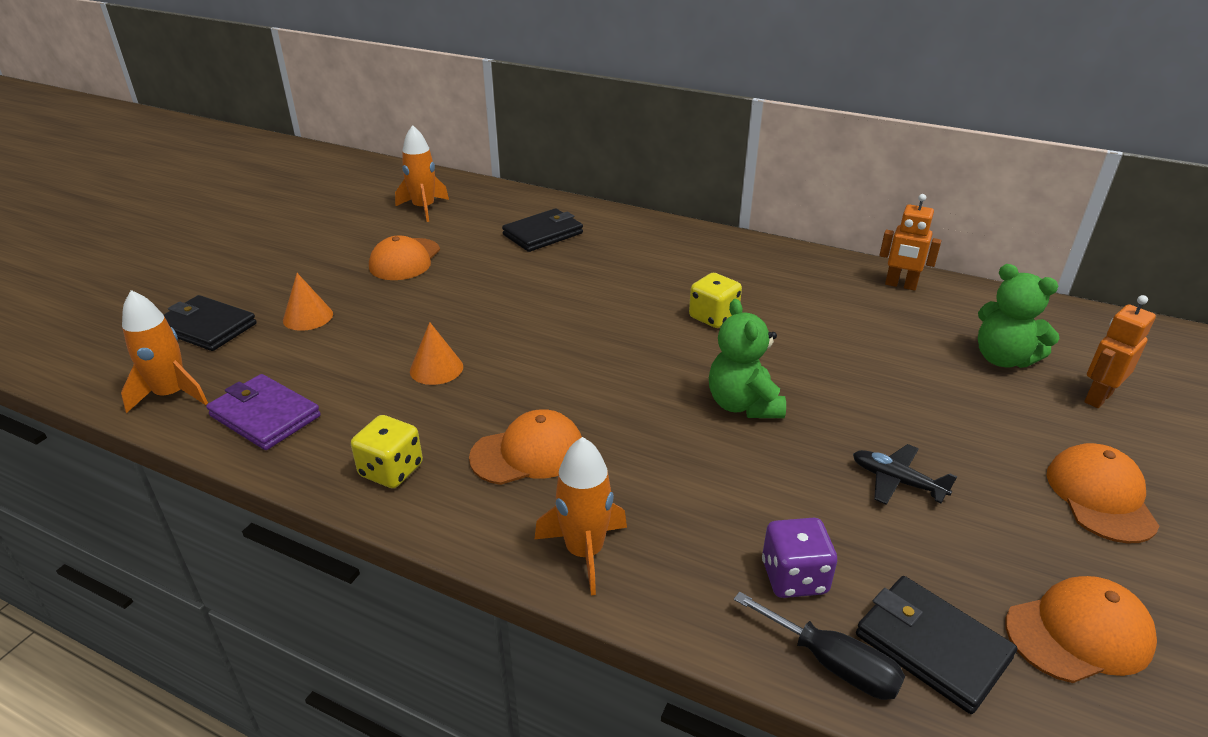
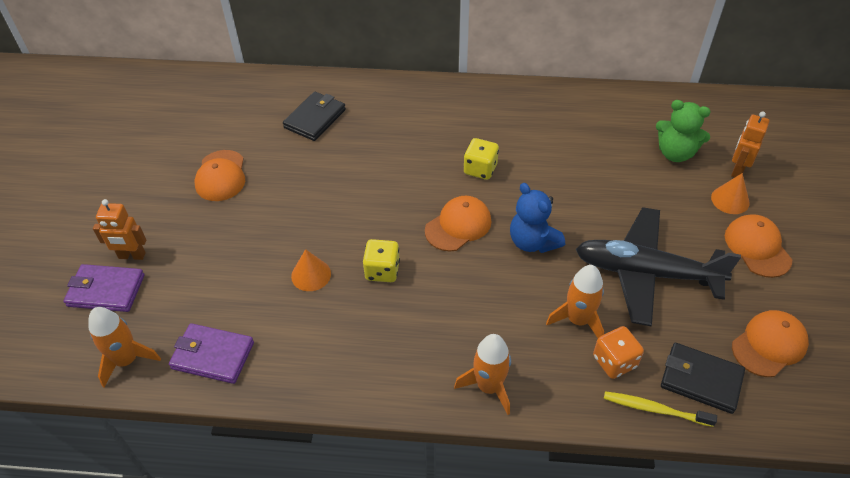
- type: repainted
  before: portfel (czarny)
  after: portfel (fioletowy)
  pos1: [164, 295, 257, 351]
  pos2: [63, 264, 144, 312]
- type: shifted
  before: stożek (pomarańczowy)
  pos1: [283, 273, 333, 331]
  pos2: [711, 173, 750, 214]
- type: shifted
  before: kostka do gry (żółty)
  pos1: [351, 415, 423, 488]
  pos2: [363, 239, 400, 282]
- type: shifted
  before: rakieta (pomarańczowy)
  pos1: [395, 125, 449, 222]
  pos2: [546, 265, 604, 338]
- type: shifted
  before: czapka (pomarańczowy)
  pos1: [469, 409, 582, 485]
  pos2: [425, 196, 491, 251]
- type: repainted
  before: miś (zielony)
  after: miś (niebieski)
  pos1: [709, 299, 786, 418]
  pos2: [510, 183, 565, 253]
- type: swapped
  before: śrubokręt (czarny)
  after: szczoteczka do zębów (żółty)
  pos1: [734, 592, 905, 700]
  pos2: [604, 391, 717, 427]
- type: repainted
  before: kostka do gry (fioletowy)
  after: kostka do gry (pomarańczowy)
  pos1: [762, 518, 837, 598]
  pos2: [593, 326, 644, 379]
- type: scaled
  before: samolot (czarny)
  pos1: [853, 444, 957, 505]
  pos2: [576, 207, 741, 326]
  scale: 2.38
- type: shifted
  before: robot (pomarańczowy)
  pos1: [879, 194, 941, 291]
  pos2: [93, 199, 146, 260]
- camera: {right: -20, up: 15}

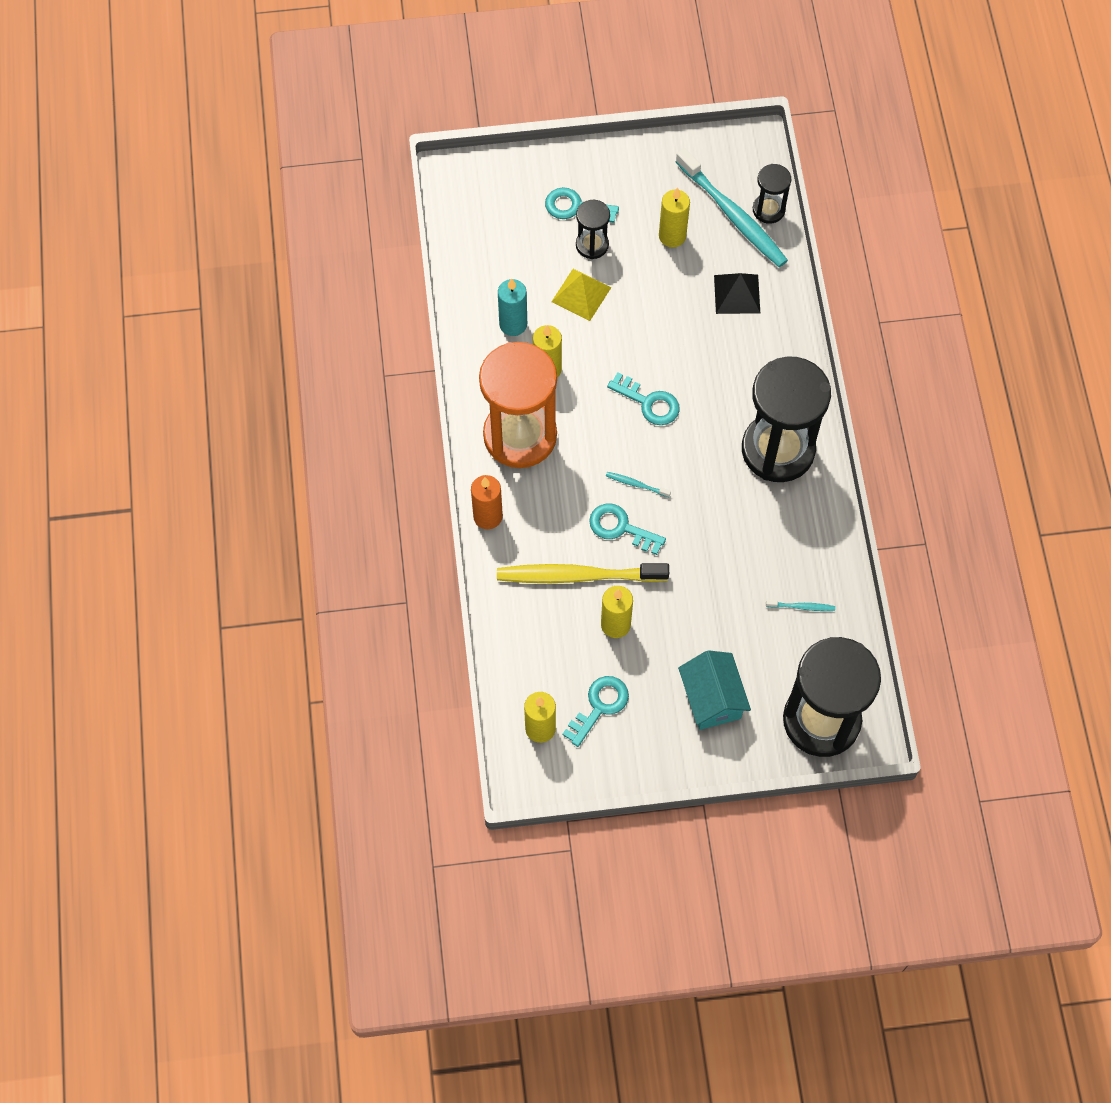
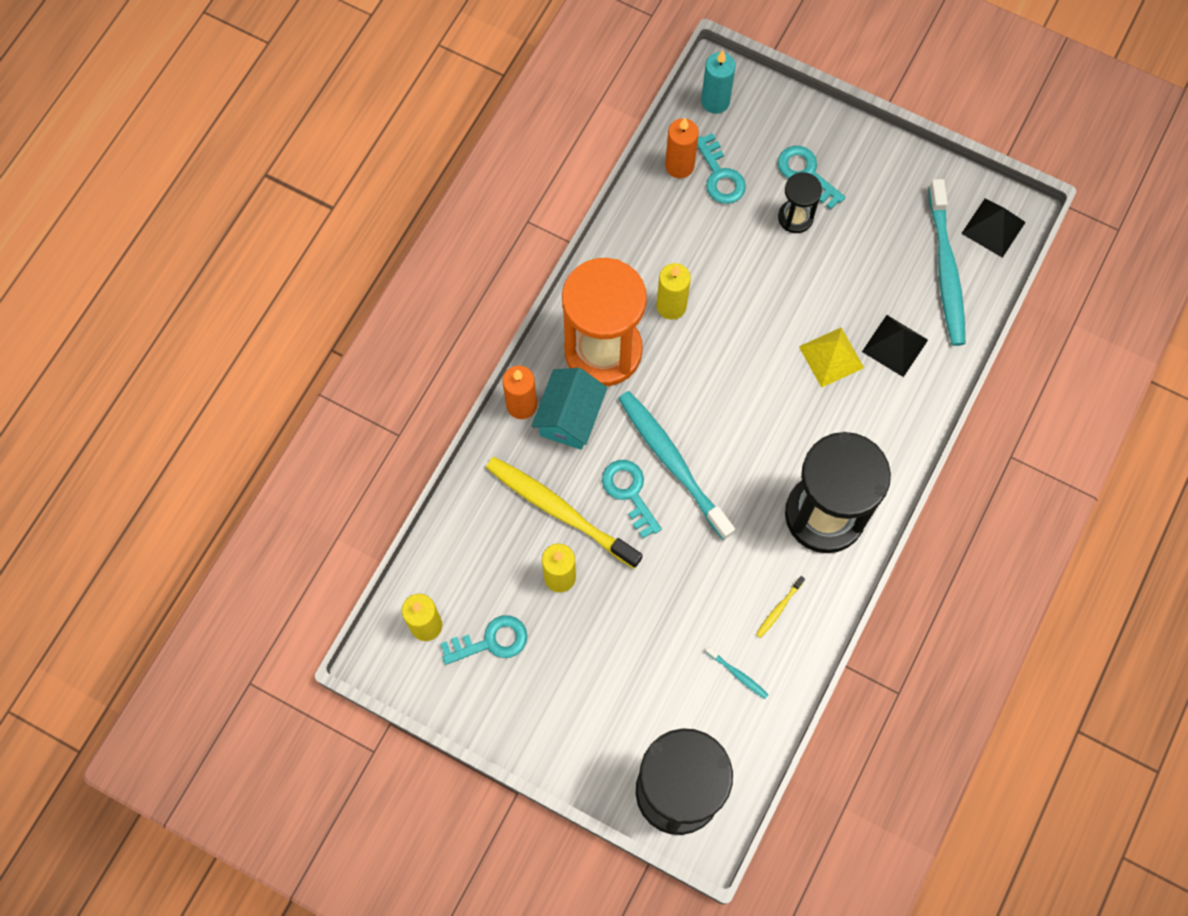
- type: shifted
  before: świeca (turkusowy)
  pos1: [498, 278, 527, 336]
  pos2: [701, 50, 736, 114]
- type: shifted
  before: piramida (żółty)
  pos1: [552, 269, 612, 321]
  pos2: [799, 327, 864, 388]
- type: scaled
  before: szczoteczka do zębów (turkusowy)
  pos1: [606, 472, 671, 497]
  pos2: [618, 391, 735, 540]
  scale: 2.49
- type: shifted
  before: klucz (turkusowy)
  pos1: [607, 372, 680, 425]
  pos2: [697, 133, 746, 204]
- type: gone
  before: świeca (żółty)
  pos1: [659, 187, 690, 248]
- type: shifted
  before: domek (turkusowy)
  pos1: [678, 650, 751, 730]
  pos2: [532, 368, 607, 450]
- type: gone
  before: klepsydra (czarny)
  pos1: [753, 164, 791, 224]
- type: new
  after: świeca (pomarańczowy)
  pos2: [665, 118, 699, 178]
- type: new
  after: szczoteczka do zębów (żółty)
  pos2: [756, 576, 805, 638]
- type: new
  after: piramida (czarny)
  pos2: [961, 199, 1026, 258]
- camera: {right: 35, up: 5}

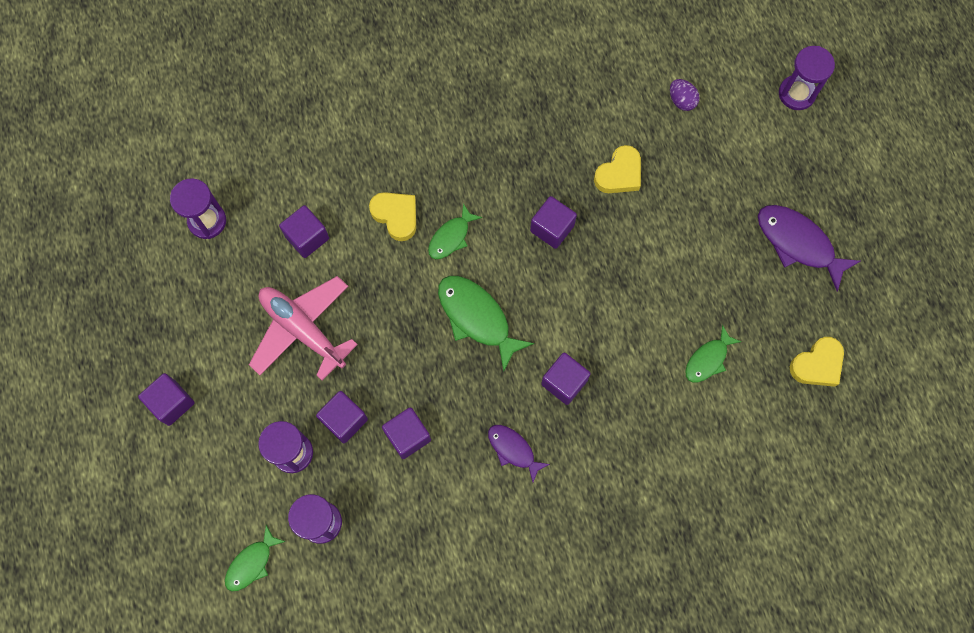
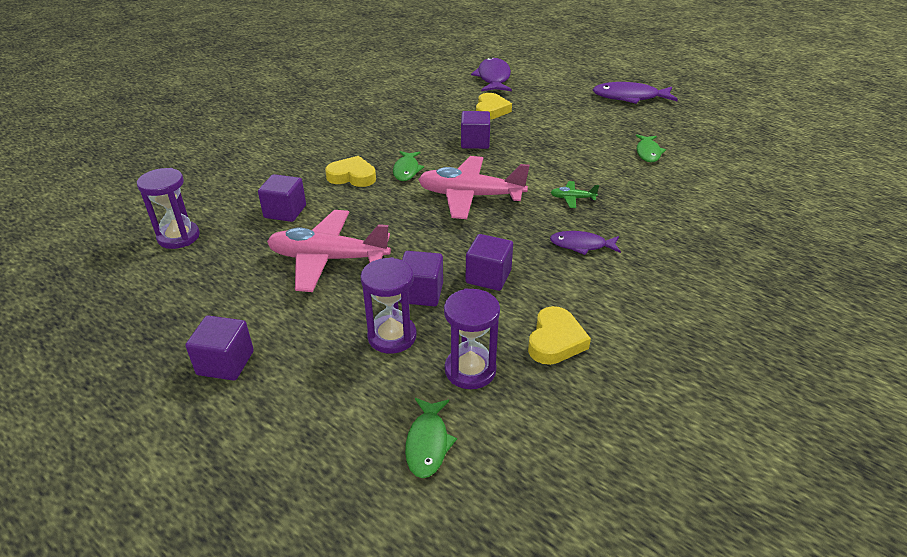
- type: swapped
  before: ryba (zielony)
  after: samolot (różowy)
  pos1: [438, 276, 534, 372]
  pos2: [418, 156, 530, 219]
- type: swapped
  before: sześcian (fioletowy)
  after: samolot (zielony)
  pos1: [541, 353, 591, 405]
  pos2: [551, 181, 599, 208]
- type: swapped
  before: jajko (fioletowy)
  after: ryba (fioletowy)
  pos1: [670, 79, 700, 111]
  pos2: [471, 57, 512, 91]
- type: gone
  before: klepsydra (fioletowy)
  pos1: [779, 46, 835, 110]
- type: shifted
  before: serce (żółty)
  pos1: [790, 337, 844, 387]
  pos2: [528, 306, 591, 365]
- camera: {right: -35, up: -35}

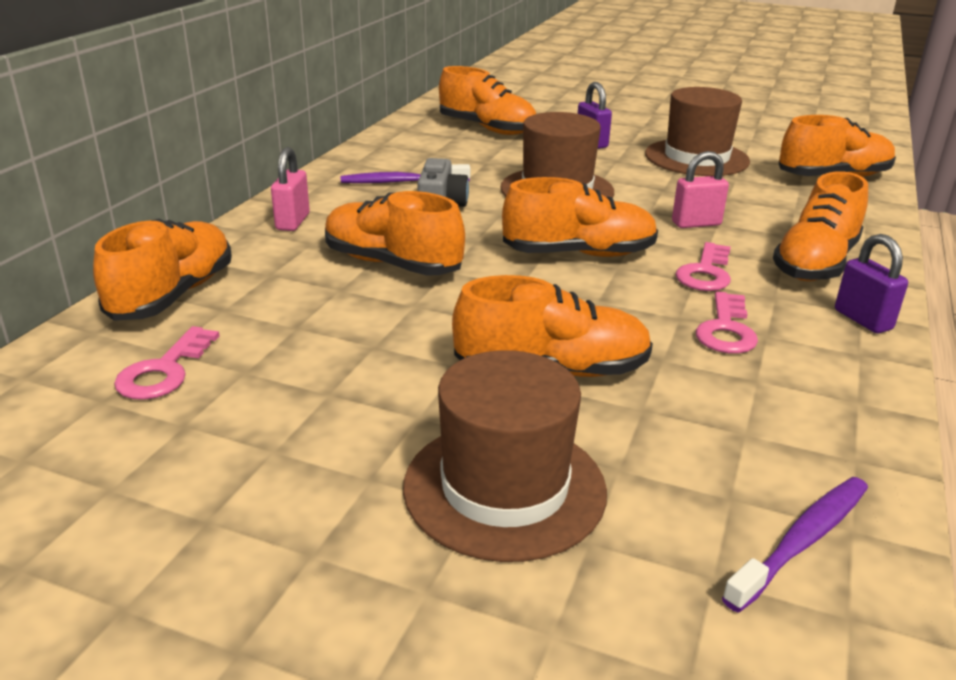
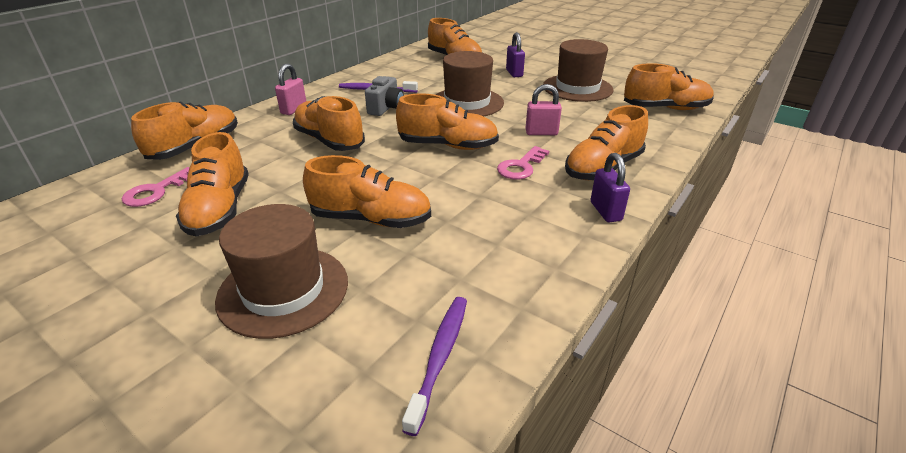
- type: gone
  before: klucz (różowy)
  pos1: [696, 291, 758, 354]
- type: rotated
  before: szczoteczka do zębów (fioletowy)
  pos1: [722, 477, 868, 613]
  pos2: [402, 297, 467, 436]
  turn: -45
- type: new
  after: but (pomarańczowy)
  pos2: [176, 132, 249, 237]
- camera: {right: 15, up: 5}

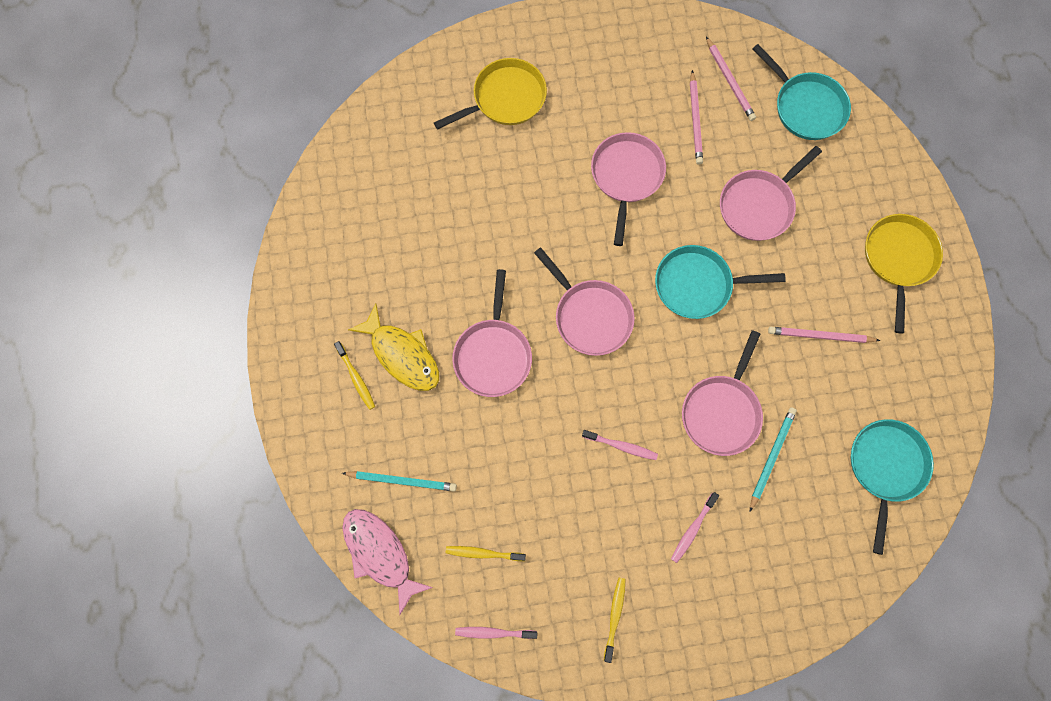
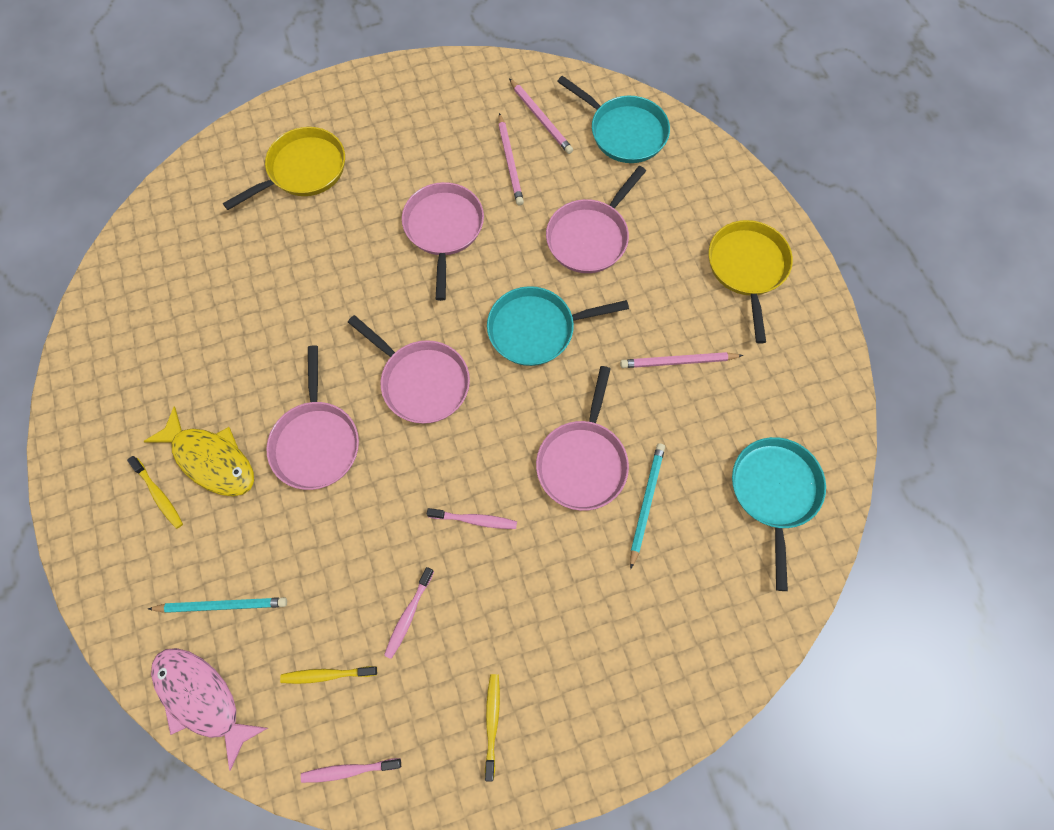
- type: shifted
  before: szczoteczka do zębów (różowy)
  pos1: [671, 492, 719, 563]
  pos2: [384, 567, 434, 659]
- camera: {right: -10, up: -5}

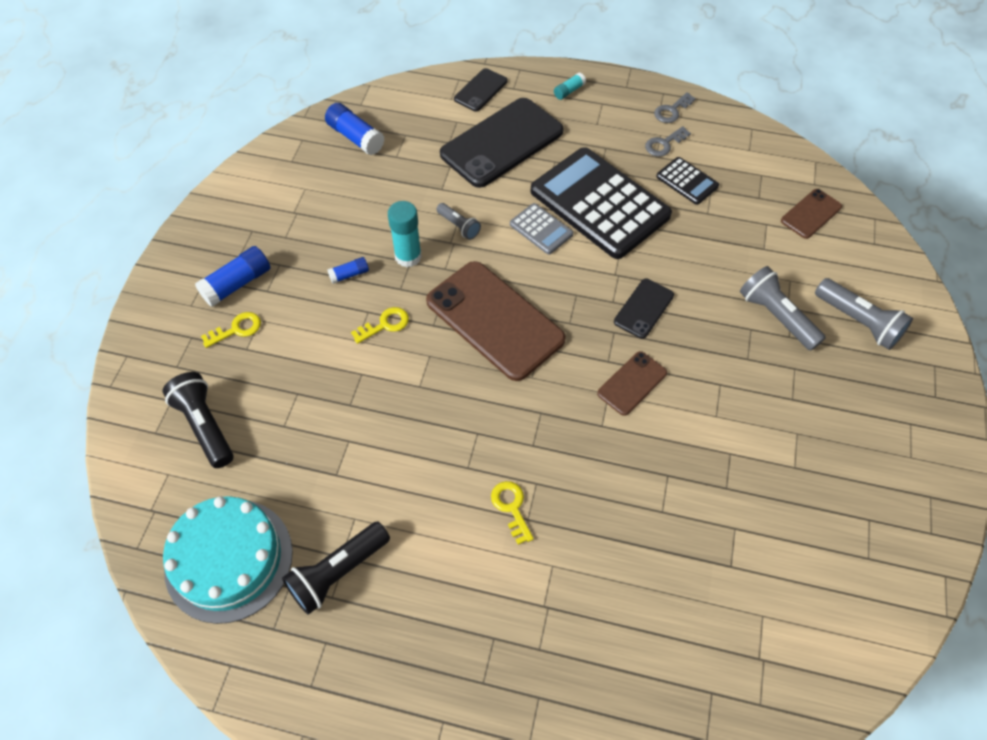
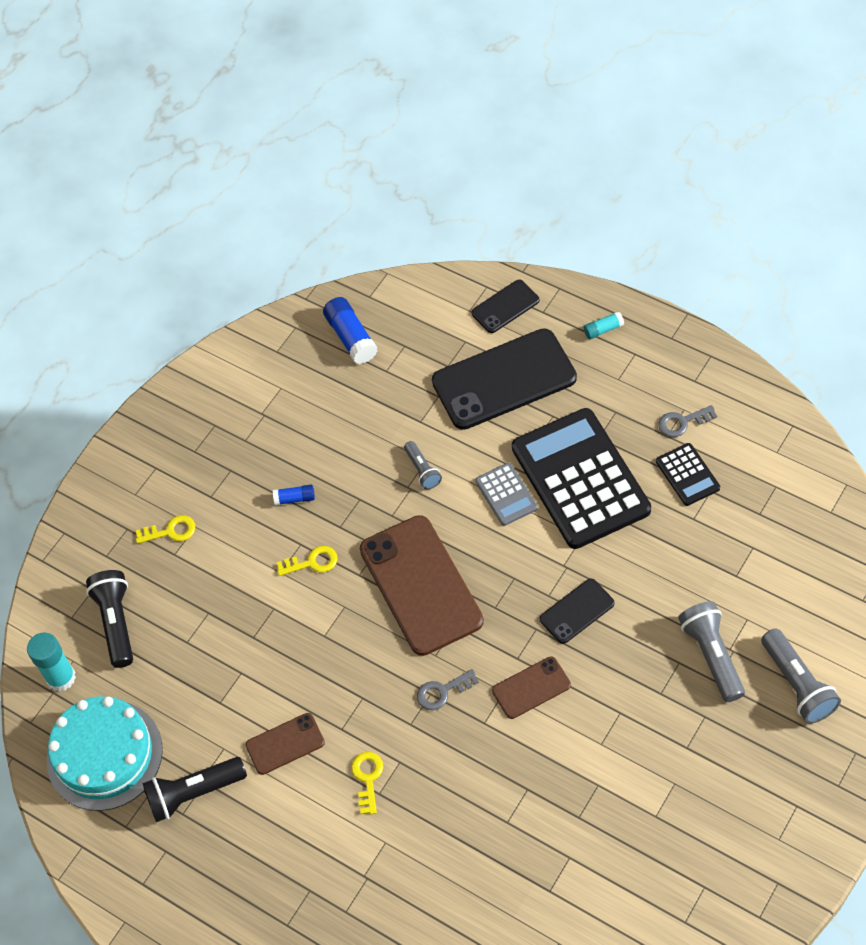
- type: gone
  before: klej w sztyfcie (niebieski)
  pos1: [195, 246, 271, 307]
- type: shifted
  before: klej w sztyfcie (turkusowy)
  pos1: [388, 201, 422, 267]
  pos2: [27, 633, 76, 692]
- type: shifted
  before: klucz (szary)
  pos1: [654, 92, 696, 123]
  pos2: [417, 669, 479, 710]
- type: shifted
  before: telefon (brązowy)
  pos1: [781, 189, 842, 239]
  pos2: [246, 713, 325, 775]
- camera: {right: 25, up: 0}

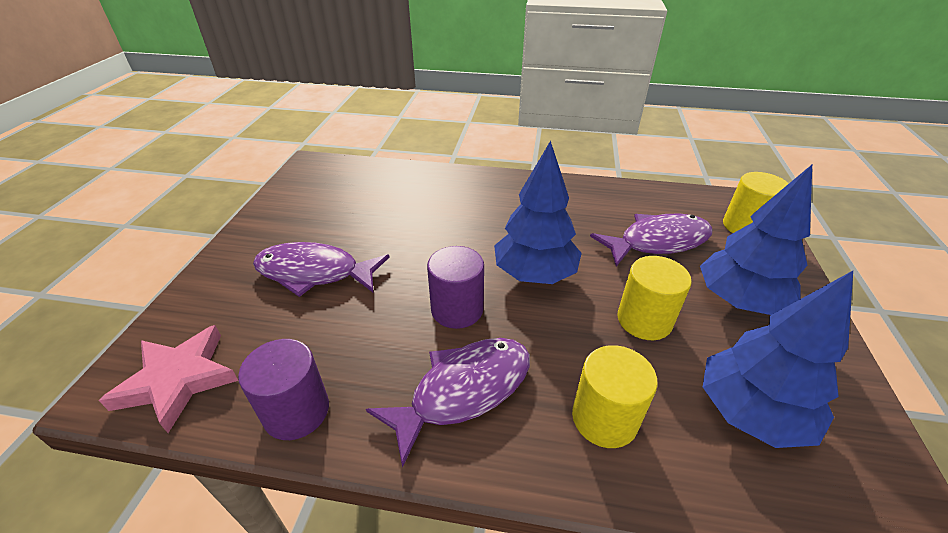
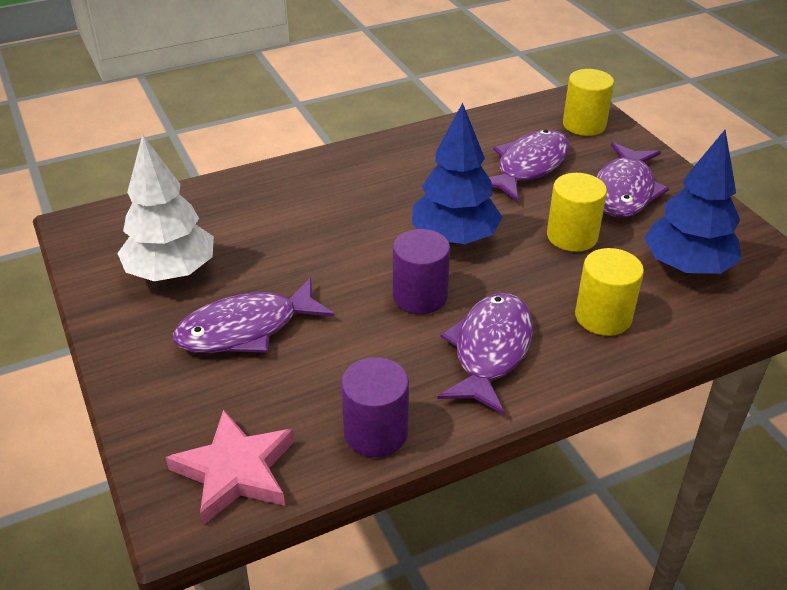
- type: swapped
  before: drzewko (niebieski)
  after: ryba (fioletowy)
  pos1: [700, 165, 812, 315]
  pos2: [596, 142, 669, 218]
- type: new
  after: drzewko (biały)
  pos2: [117, 134, 214, 281]
- camera: {right: -35, up: 0}

